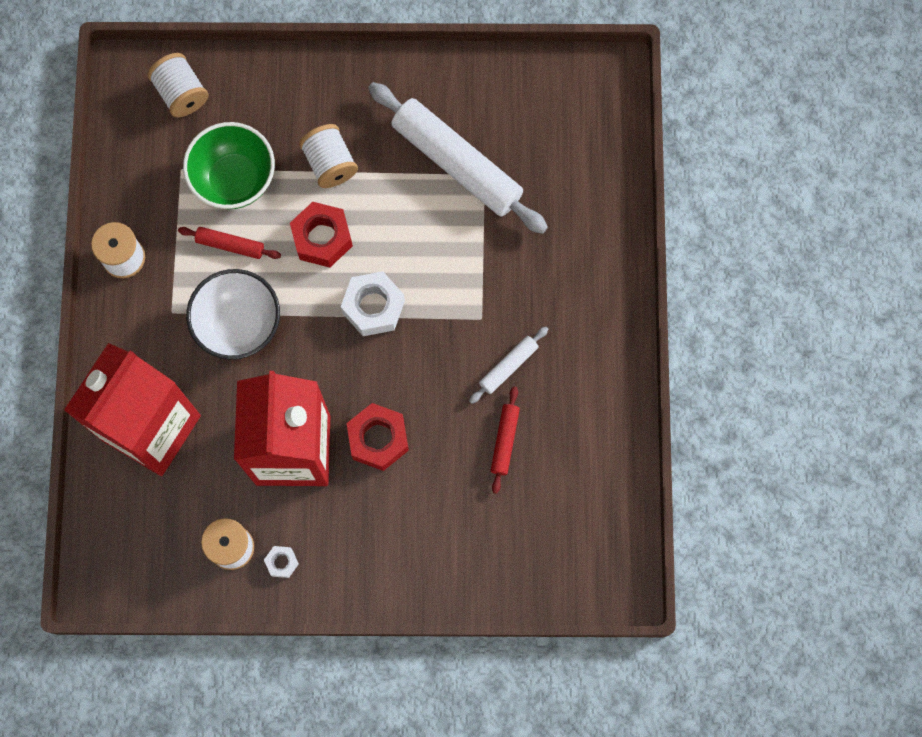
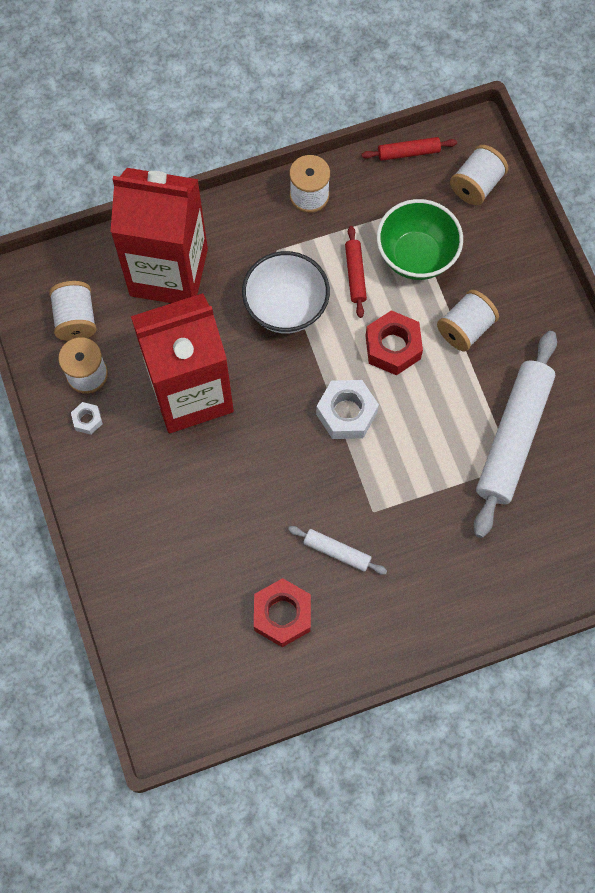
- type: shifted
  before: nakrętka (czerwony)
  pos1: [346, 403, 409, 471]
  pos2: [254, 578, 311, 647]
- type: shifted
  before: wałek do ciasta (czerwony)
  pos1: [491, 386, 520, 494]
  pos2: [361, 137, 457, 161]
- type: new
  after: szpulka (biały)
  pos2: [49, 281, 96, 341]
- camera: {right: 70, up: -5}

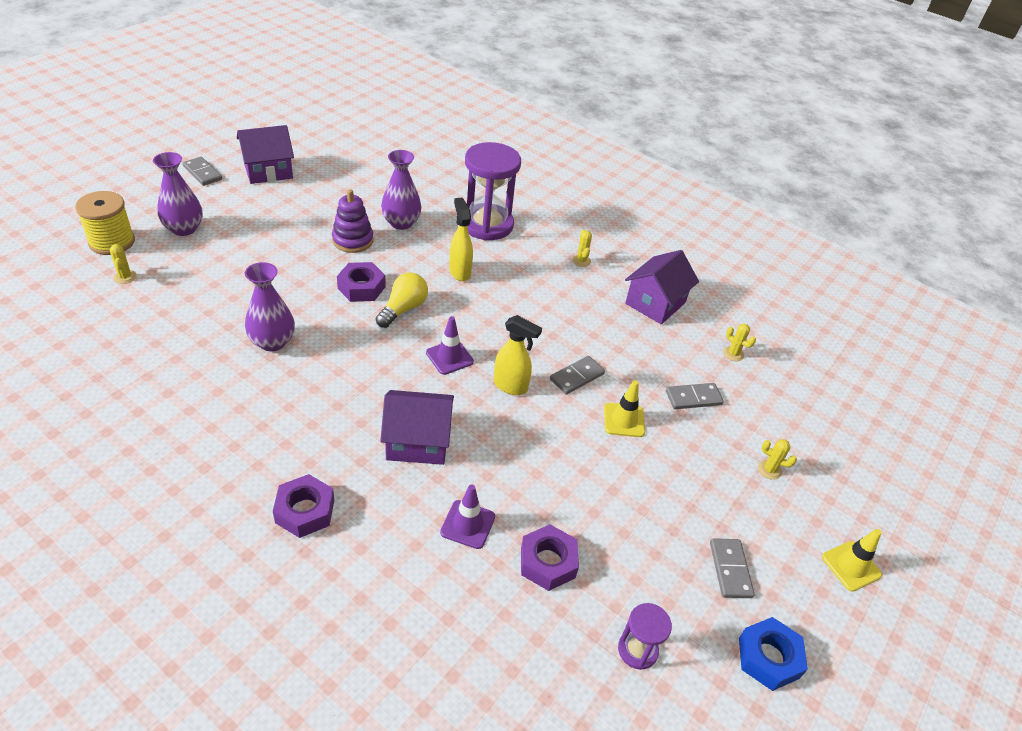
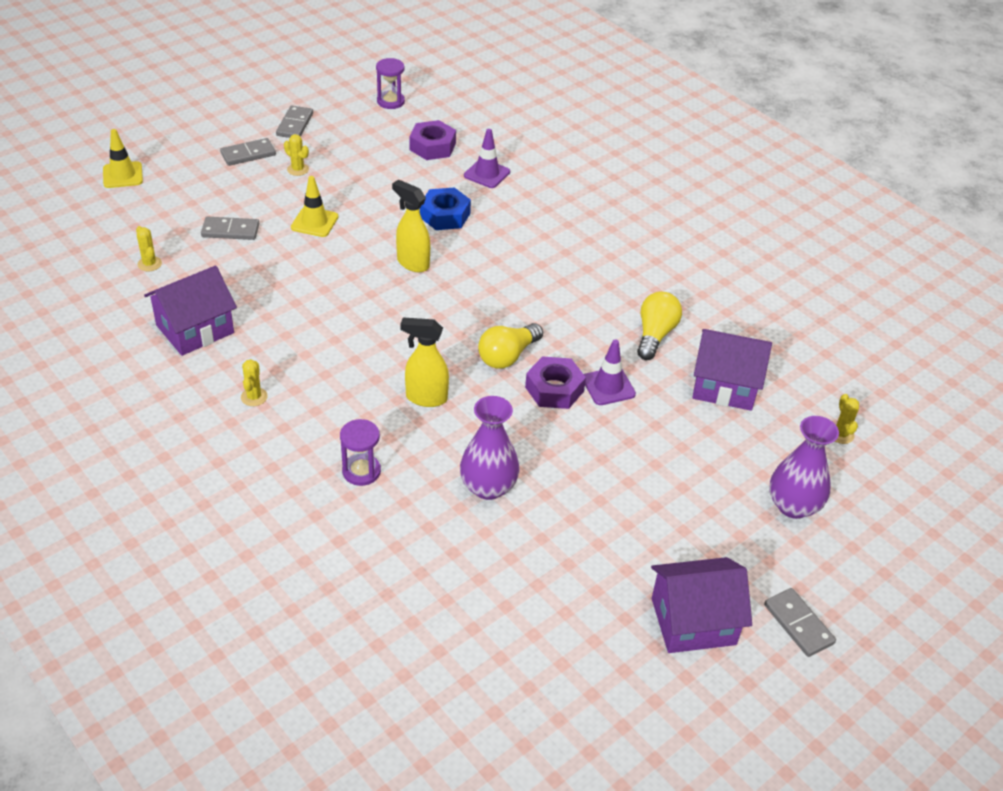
- type: gone
  before: szpulka (żółty)
  pos1: [75, 191, 135, 255]
- type: swapped
  before: wazon (fioletowy)
  after: żarówka (żółty)
  pos1: [245, 262, 295, 352]
  pos2: [637, 292, 682, 360]
- type: gone
  before: nakrętka (fioletowy)
  pos1: [273, 474, 334, 538]
- type: gone
  before: zabawka nakładanka (fioletowy)
  pos1: [332, 189, 373, 253]
- type: shifted
  before: domek (fioletowy)
  pos1: [380, 390, 454, 465]
  pos2: [692, 329, 772, 411]
- type: shifted
  before: pachołek (fioletowy)
  pos1: [426, 316, 474, 375]
  pos2: [584, 340, 636, 405]
- type: rotated
  before: spryskiwacz (żółty)
  pos1: [449, 198, 473, 281]
  pos2: [400, 318, 449, 407]
  turn: 105
- type: scaled
  before: klepsydra (fioletowy)
  pos1: [465, 142, 521, 240]
  pos2: [340, 419, 381, 486]
  scale: 0.49
- type: shifted
  before: kostka domina (szary)
  pos1: [550, 356, 605, 395]
  pos2: [220, 138, 276, 166]
- type: shifted
  before: nakrętka (niebieski)
  pos1: [739, 617, 808, 691]
  pos2: [420, 187, 471, 230]
- type: shifted
  before: kaktus (żółty)
  pos1: [758, 439, 797, 480]
  pos2: [284, 134, 309, 176]
- type: shifted
  before: pachołek (żółty)
  pos1: [822, 529, 882, 592]
  pos2: [103, 129, 143, 188]
- camera: {right: -165, up: 0}

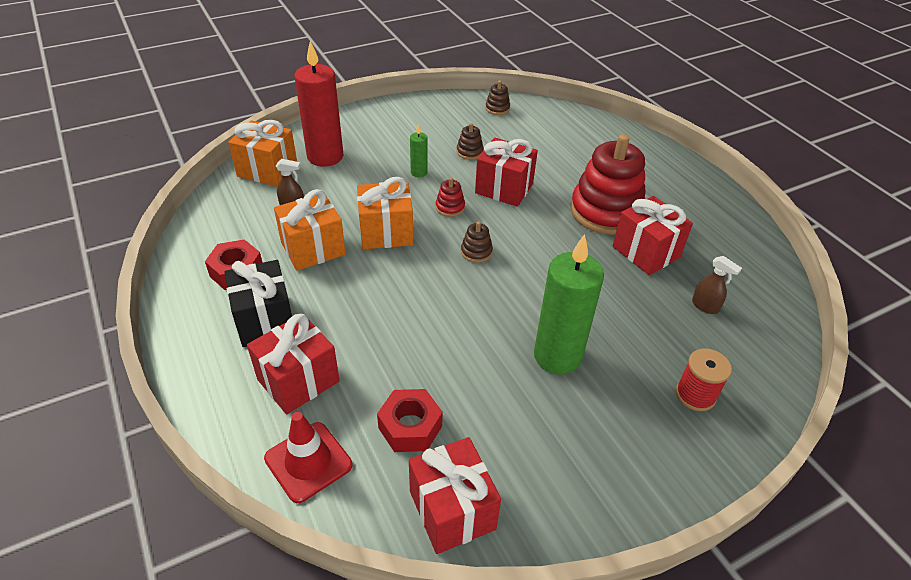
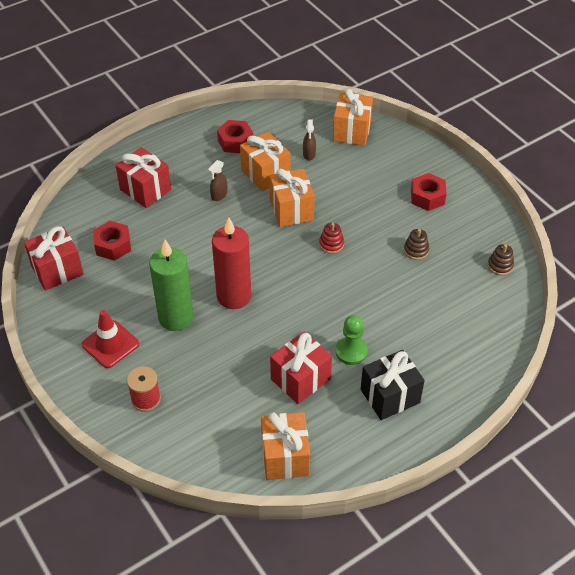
- type: shifted
  before: prezent (czarny)
  pos1: [224, 260, 292, 347]
  pos2: [361, 350, 425, 420]
- type: shifted
  before: pachołek (czerwony)
  pos1: [264, 412, 352, 503]
  pos2: [82, 310, 139, 368]
- type: shifted
  before: świeca (czerwony)
  pos1: [294, 41, 344, 167]
  pos2: [212, 217, 251, 309]
- type: gone
  before: świeca (zielony)
  pos1: [410, 124, 428, 177]
- type: gone
  before: zabawka nakładanka (brązowy)
  pos1: [461, 221, 493, 263]
- type: gone
  before: prezent (czerwony)
  pos1: [475, 137, 538, 207]
- type: swapped
  before: zabawka nakładanka (czerwony)
  after: pionek (zielony)
  pos1: [570, 134, 646, 235]
  pos2: [335, 315, 368, 365]
- type: shifted
  before: spryskiwacz (brązowy)
  pos1: [692, 256, 742, 314]
  pos2: [208, 160, 227, 201]
- type: new
  after: prezent (pomarańczowy)
  pos2: [261, 412, 310, 480]
- type: new
  after: nakrętka (czerwony)
  pos2: [411, 173, 447, 211]
- camera: {right: 85, up: 5}

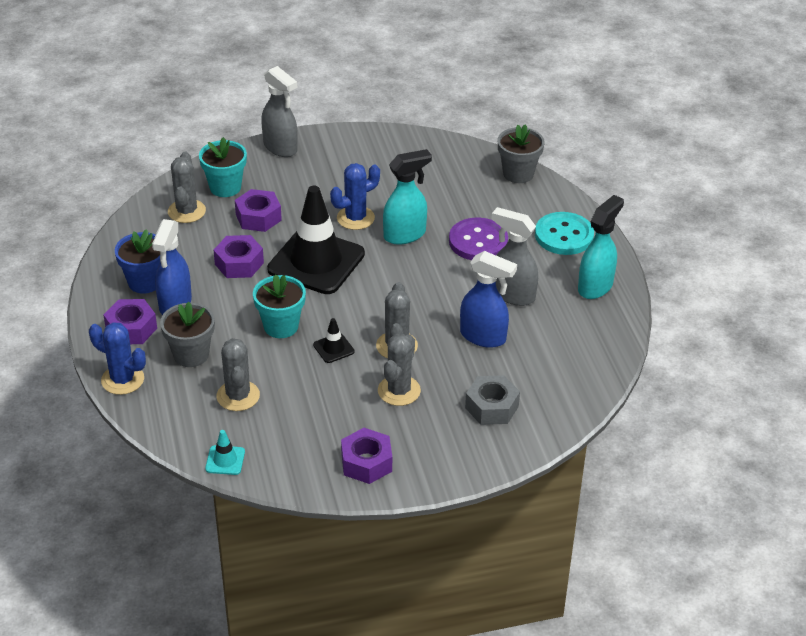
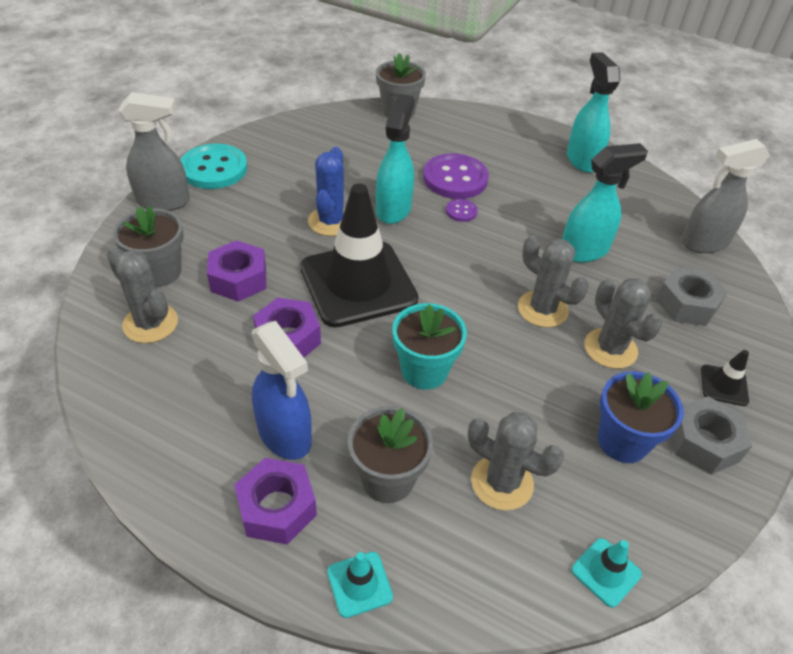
- type: swapped
  before: kaktus (niebieski)
  after: pachołek (turkusowy)
  pos1: [89, 322, 146, 395]
  pos2: [327, 552, 393, 618]
- type: shifted
  before: doniczka (niebieski)
  pos1: [115, 229, 160, 294]
  pos2: [598, 371, 684, 463]
- type: repainted
  before: doniczka (turkusowy)
  after: doniczka (szary)
  pos1: [199, 137, 247, 197]
  pos2: [113, 206, 184, 287]
- type: shifted
  before: pachołek (czarny)
  pos1: [313, 318, 354, 363]
  pos2: [701, 350, 749, 406]
- type: repainted
  before: nakrętka (fioletowy)
  after: nakrętka (szary)
  pos1: [341, 428, 392, 484]
  pos2: [671, 396, 752, 475]
- type: repainted
  before: spryskiwacz (niebieski)
  after: spryskiwacz (turkusowy)
  pos1: [460, 251, 517, 348]
  pos2: [562, 143, 648, 263]
- type: shifted
  before: spryskiwacz (szary)
  pos1: [491, 207, 538, 306]
  pos2: [681, 139, 770, 253]
- type: shifted
  before: guzik (turkusowy)
  pos1: [535, 212, 594, 255]
  pos2: [180, 144, 247, 189]
- type: new
  after: guzik (fioletowy)
  pos2: [446, 199, 478, 222]
- camera: {right: -50, up: 5}

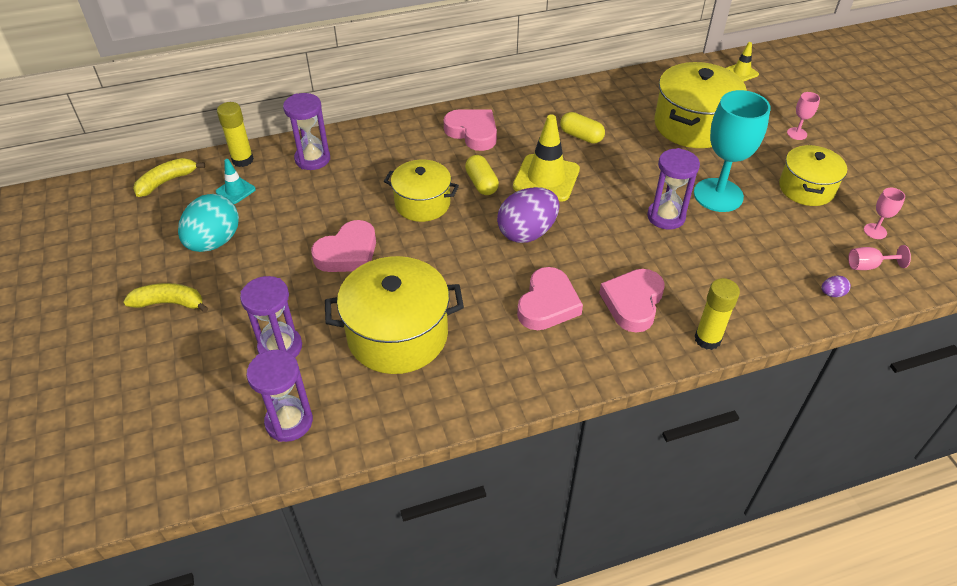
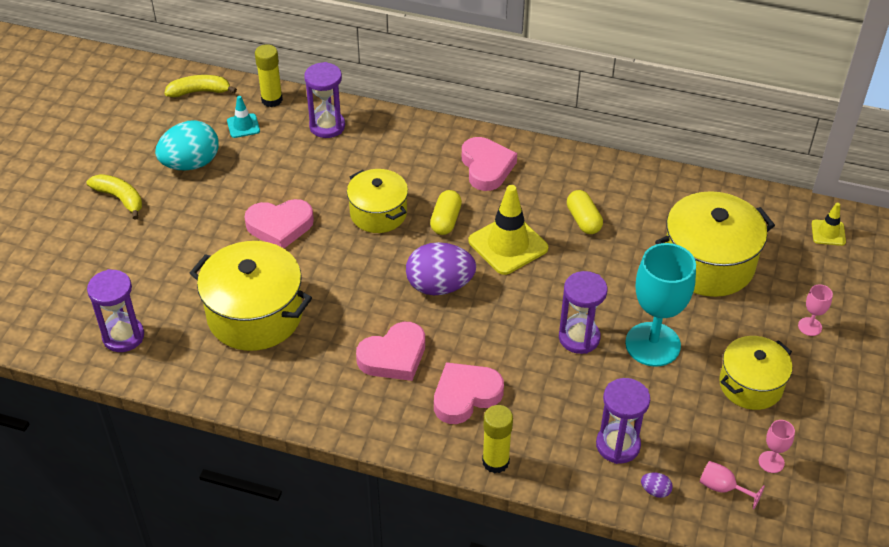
- type: shifted
  before: klepsydra (fioletowy)
  pos1: [240, 276, 302, 358]
  pos2: [596, 378, 650, 464]
- camera: {right: 35, up: 0}

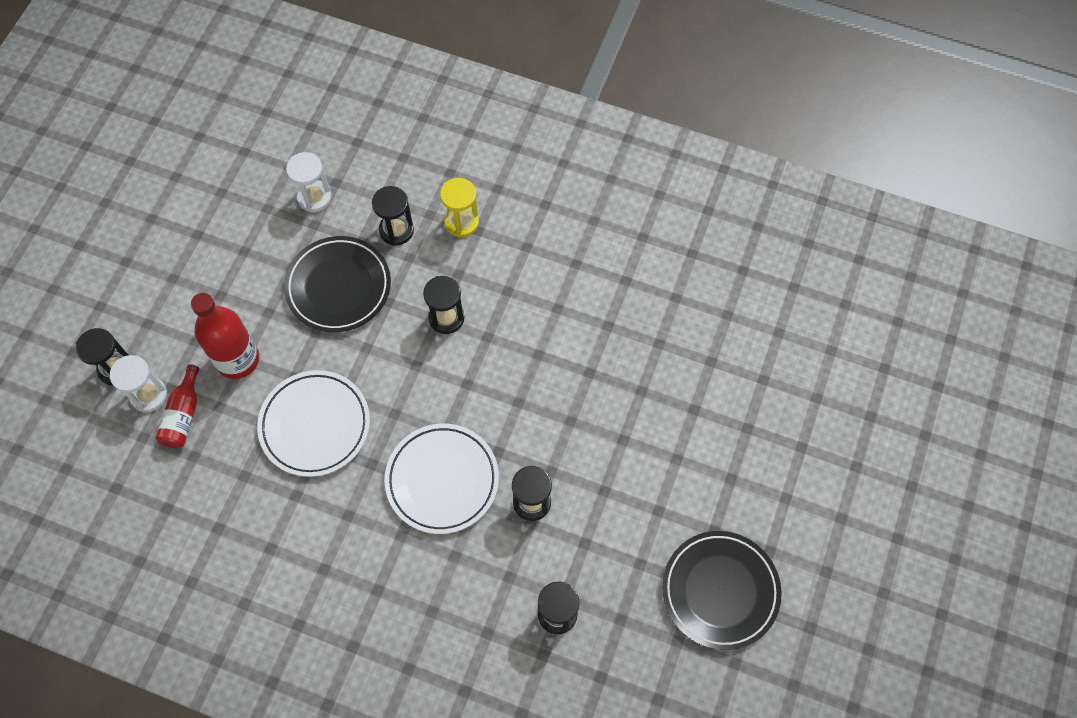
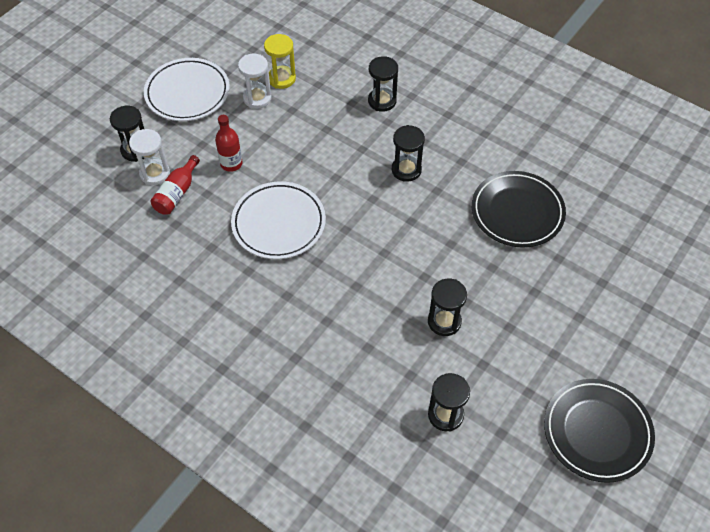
- type: scaled
  before: butelka (czerwony)
  pos1: [191, 293, 259, 379]
  pos2: [215, 115, 242, 172]
  scale: 0.61
- type: shifted
  before: talerz (czarny)
  pos1: [284, 236, 391, 332]
  pos2: [472, 171, 566, 248]
- type: shifted
  before: klepsydra (biały)
  pos1: [286, 152, 332, 212]
  pos2: [238, 54, 272, 109]
- type: shifted
  before: talerz (biały)
  pos1: [384, 424, 499, 534]
  pos2: [144, 58, 230, 121]
- type: shifted
  before: klepsydra (żółty)
  pos1: [440, 178, 479, 238]
  pos2: [264, 34, 296, 89]
- camera: {right: 15, up: -10}

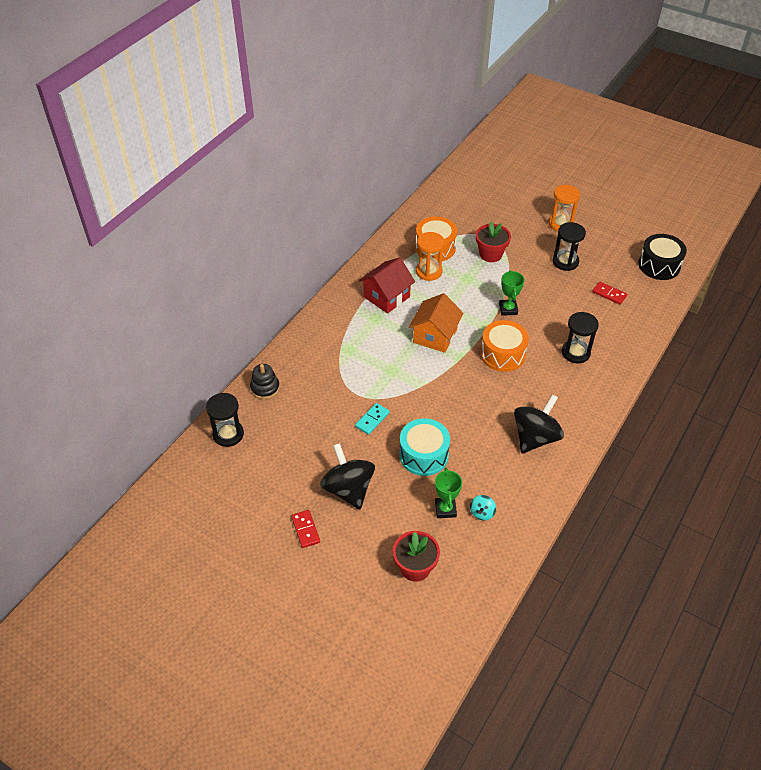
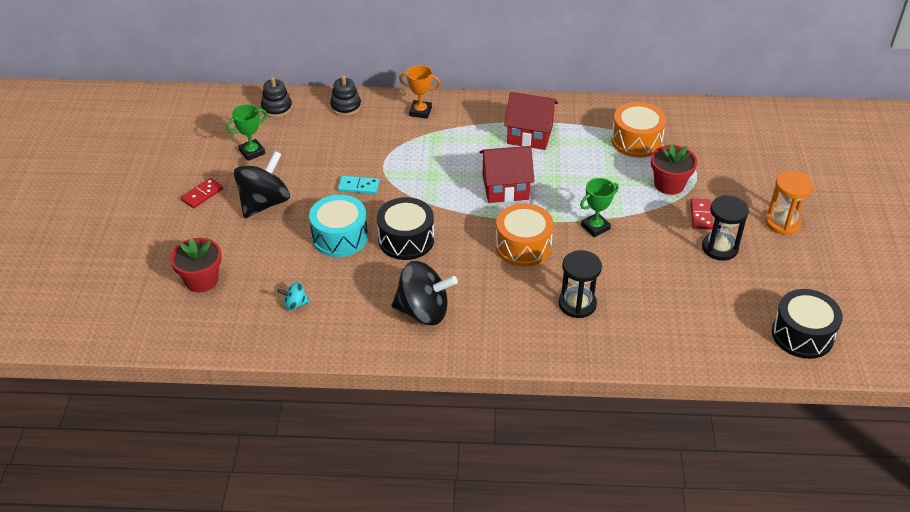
- type: swapped
  before: klepsydra (czarny)
  after: zabawka nakładanka (czarny)
  pos1: [206, 393, 244, 447]
  pos2: [261, 77, 292, 118]
- type: repainted
  before: domek (pomarańczowy)
  after: domek (czerwony)
  pos1: [409, 293, 464, 353]
  pos2: [479, 146, 535, 203]
- type: gone
  before: klepsydra (pomarańczowy)
  pos1: [416, 232, 445, 281]
- type: shifted
  before: puchar (zielony)
  pos1: [435, 467, 462, 518]
  pos2: [226, 104, 267, 161]
- type: shifted
  before: kostka domina (czerwony)
  pos1: [592, 282, 627, 305]
  pos2: [690, 198, 713, 230]
- type: new
  after: bęben (czarny)
  pos2: [377, 197, 434, 260]
- type: new
  after: puchar (pomarańczowy)
  pos2: [399, 65, 441, 119]
- camera: {right: 60, up: -5}

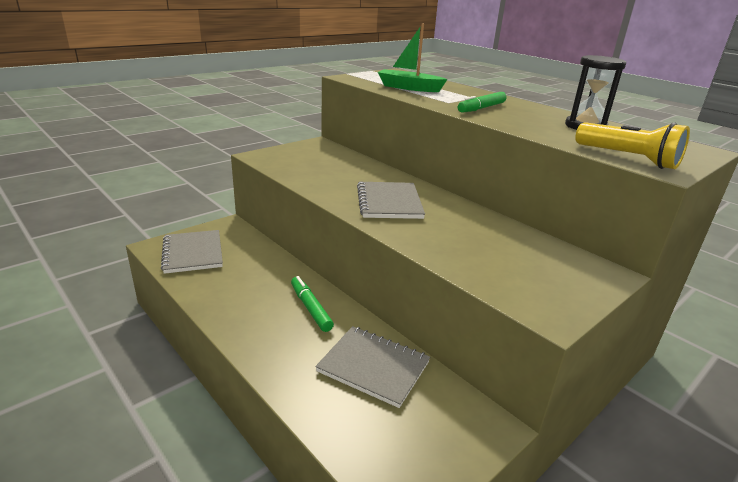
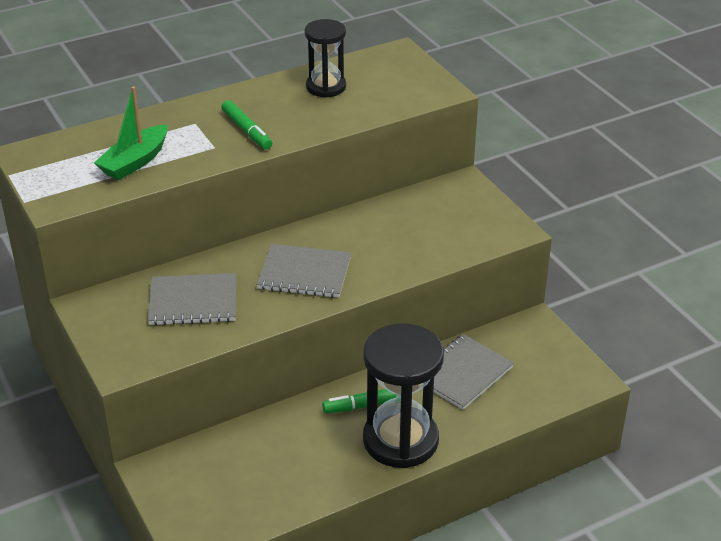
- type: shifted
  before: zeszyt (szary)
  pos1: [161, 230, 223, 274]
  pos2: [148, 273, 236, 325]
- type: gone
  before: latarka (żółty)
  pos1: [575, 122, 690, 169]
- type: new
  after: klepsydra (czarny)
  pos2: [363, 323, 444, 468]
- camera: {right: -75, up: 10}

